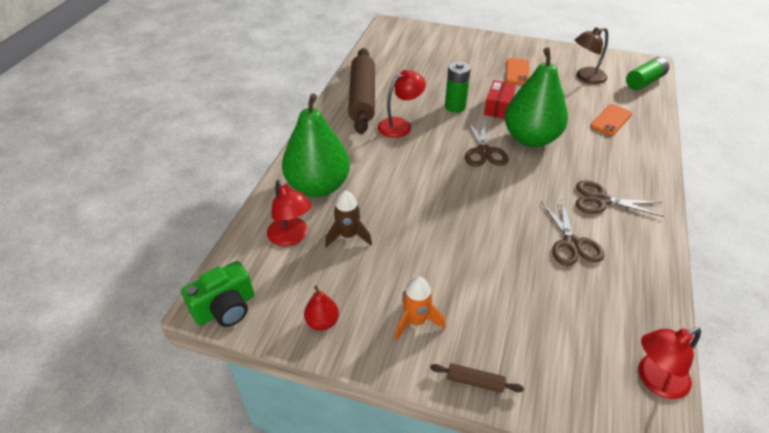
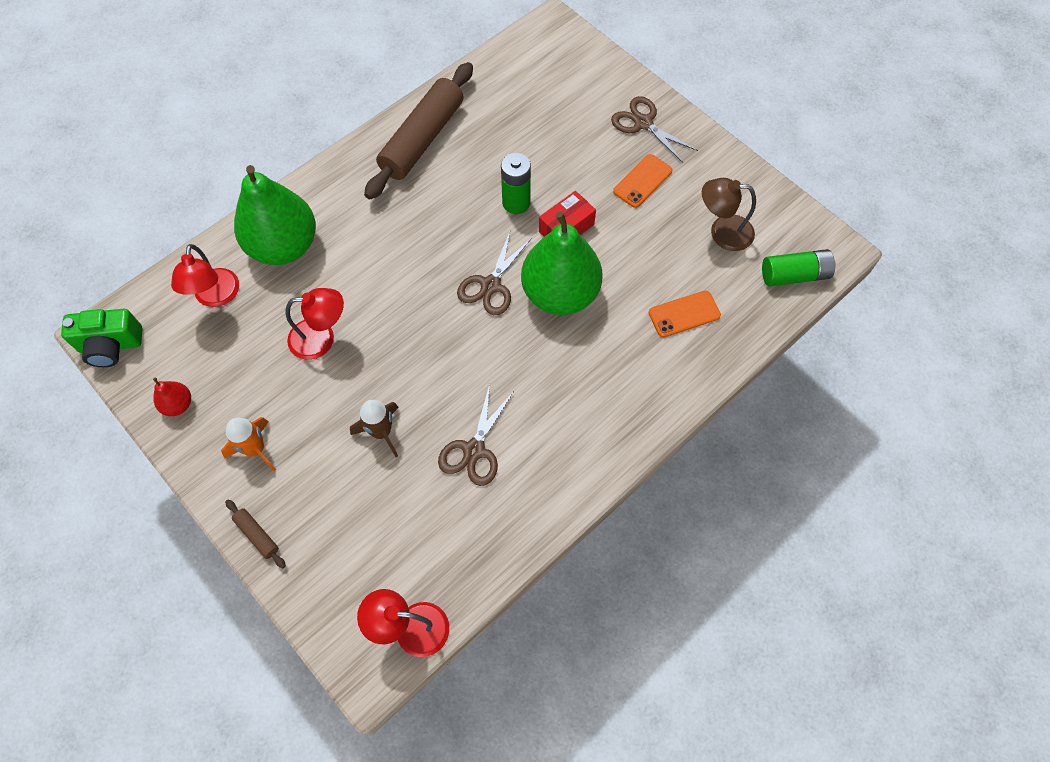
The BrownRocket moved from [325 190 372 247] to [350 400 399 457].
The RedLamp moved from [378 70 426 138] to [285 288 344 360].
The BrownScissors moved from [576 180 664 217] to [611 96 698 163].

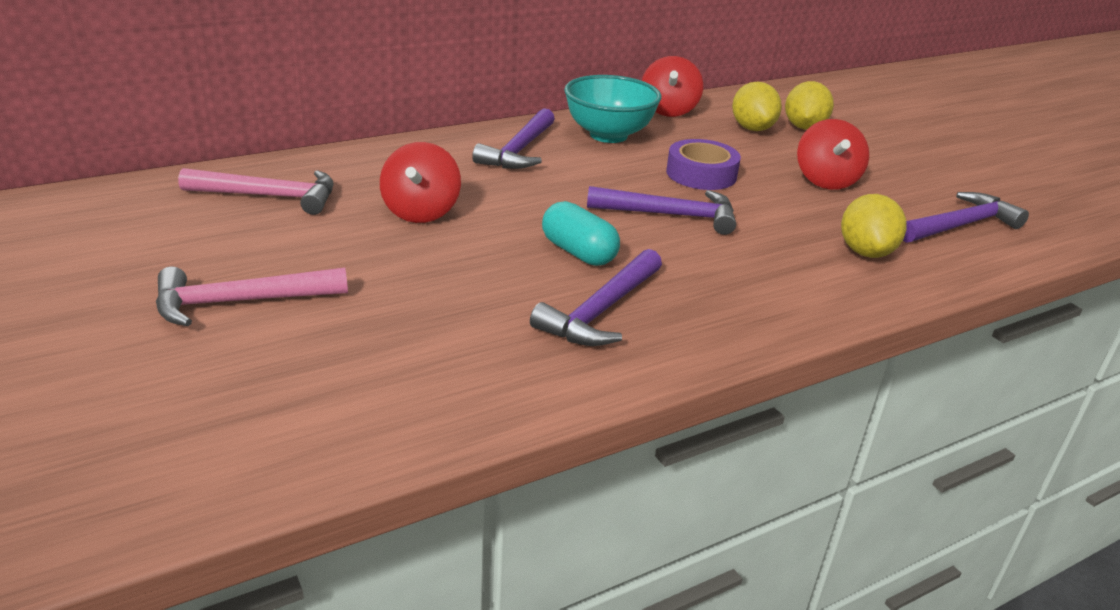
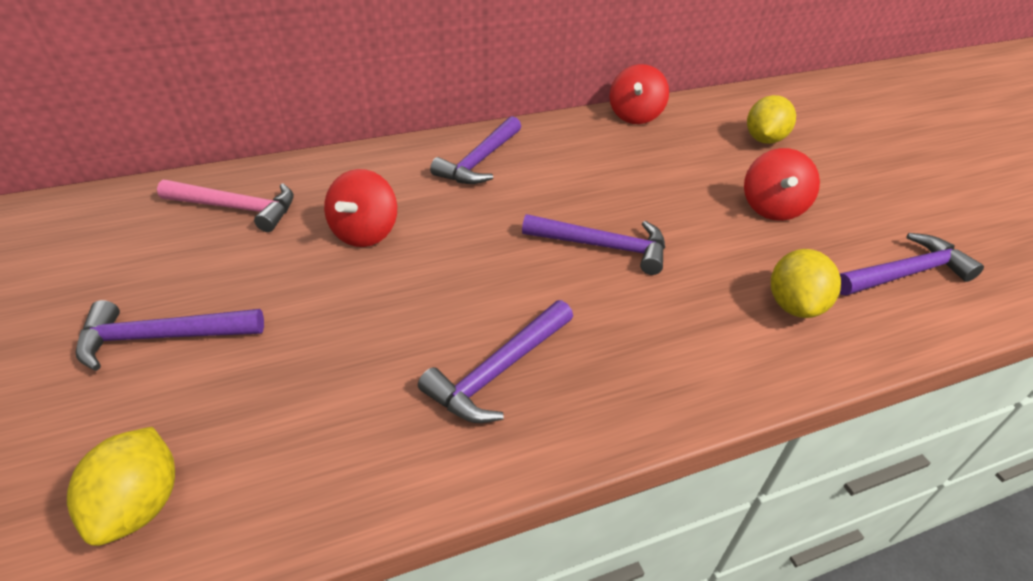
The TurquoiseCapsule at [542 201 620 266] disappeared.
The TurquoiseBowl at [564 75 662 143] disappeared.
The PurpleTape at [666 139 741 190] disappeared.
The YellowLemon moved from [732 82 782 131] to [67 427 175 546].
The PinkHammer at [156 267 348 326] became the PurpleHammer at [76 300 264 371].

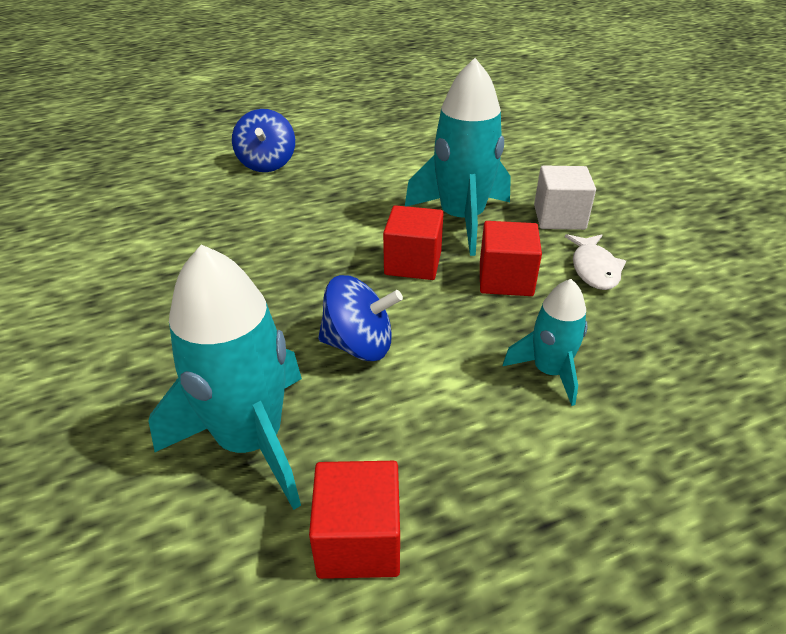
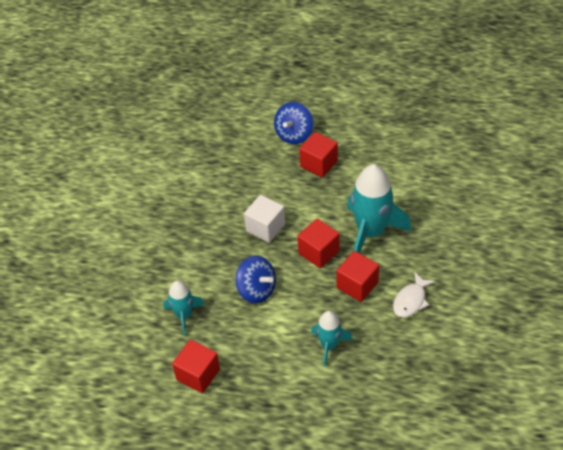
The RedCube at [299 132 338 178] appeared.
The WhiteCube moved from [534 166 596 230] to [244 195 285 243].
The TurquoiseRocket at [148 244 302 510] changed to 0.55 times the size.

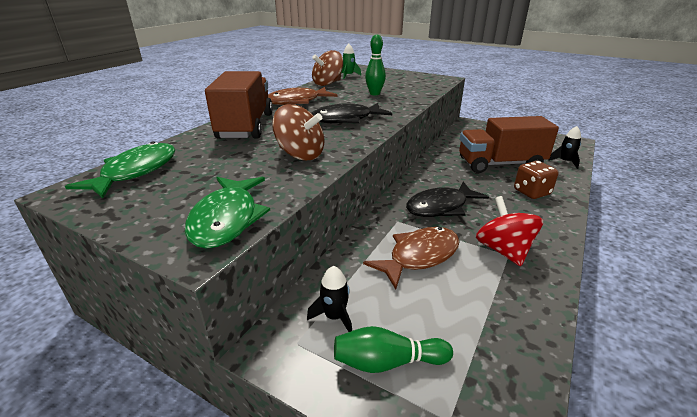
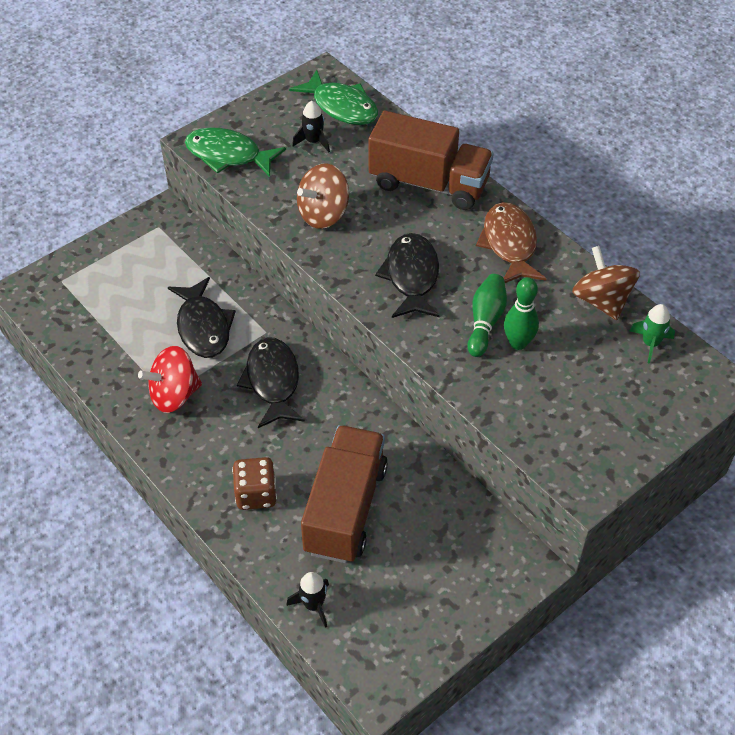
The BlackRocket moved from [307 266 352 332] to [292 101 330 152].
The GreenBowlingPin moved from [334 326 453 373] to [467 274 507 357].
The BrownFish at [363 227 460 289] became the BlackFish at [168 277 236 358].
The RedSpinningTop at [476 196 543 266] turned 150 degrees clockwise.

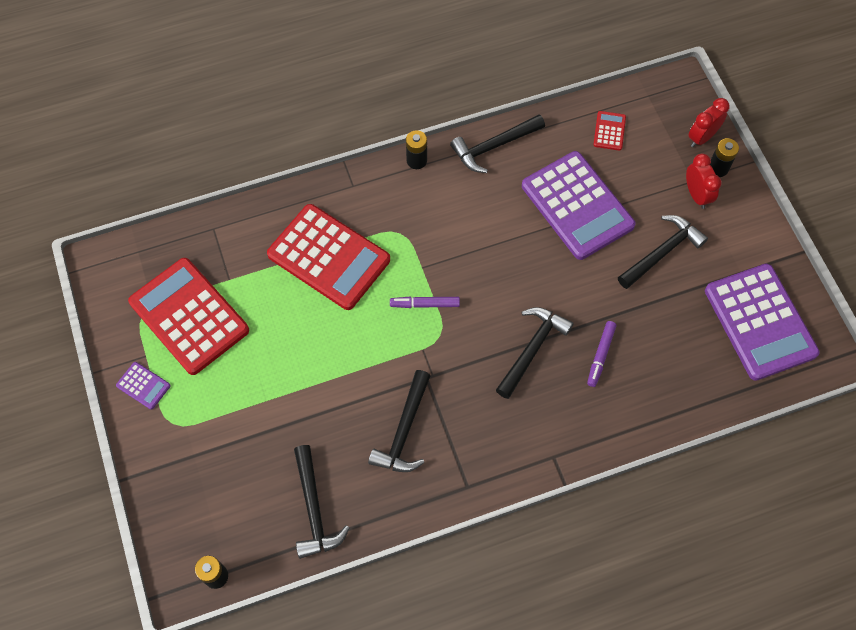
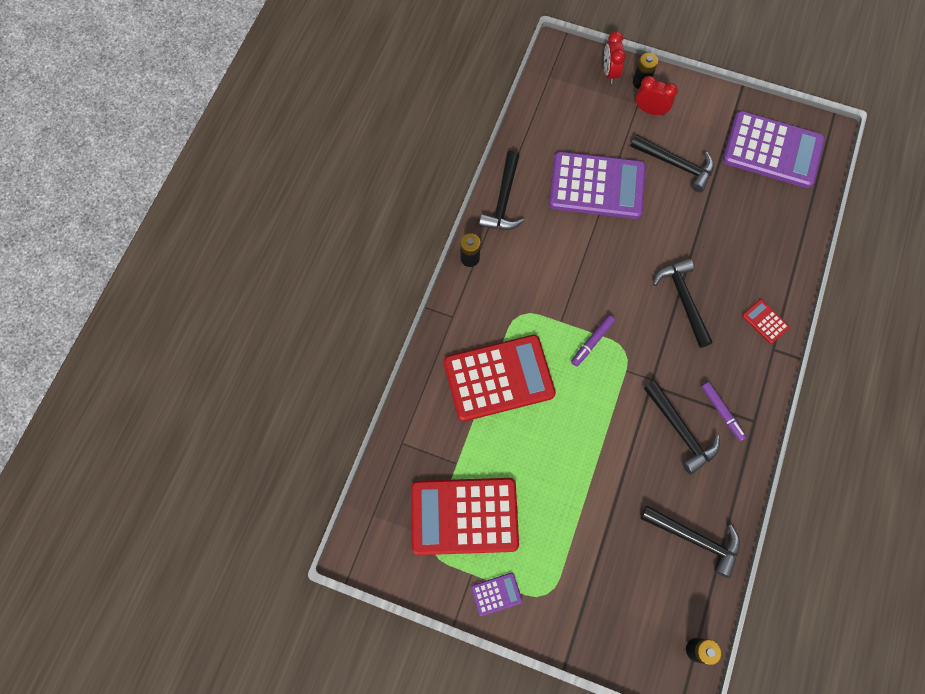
The PurpleMarker moved from [587 321 616 387] to [701 382 747 441].
The RedCalculator moved from [593 111 626 151] to [742 299 790 344].
The BlackHammer at [618 215 708 289] turned 120 degrees clockwise.

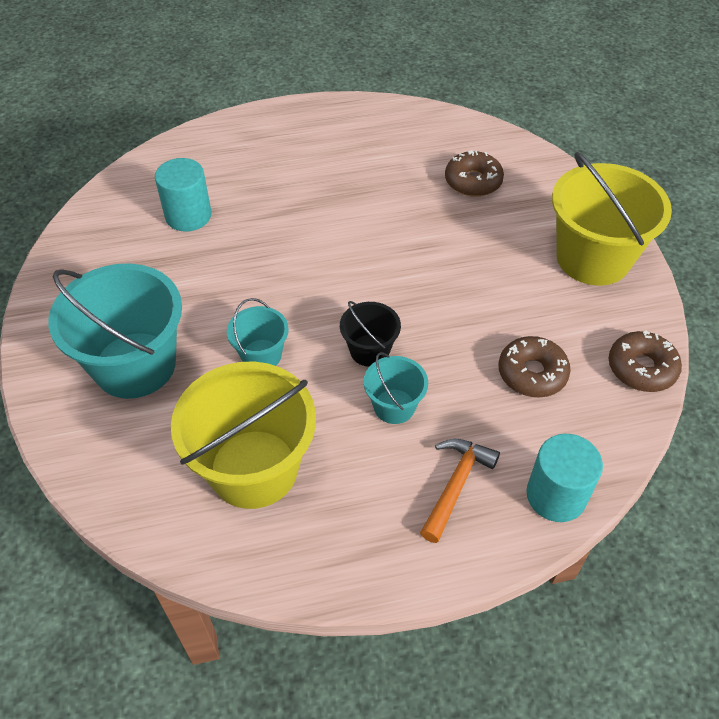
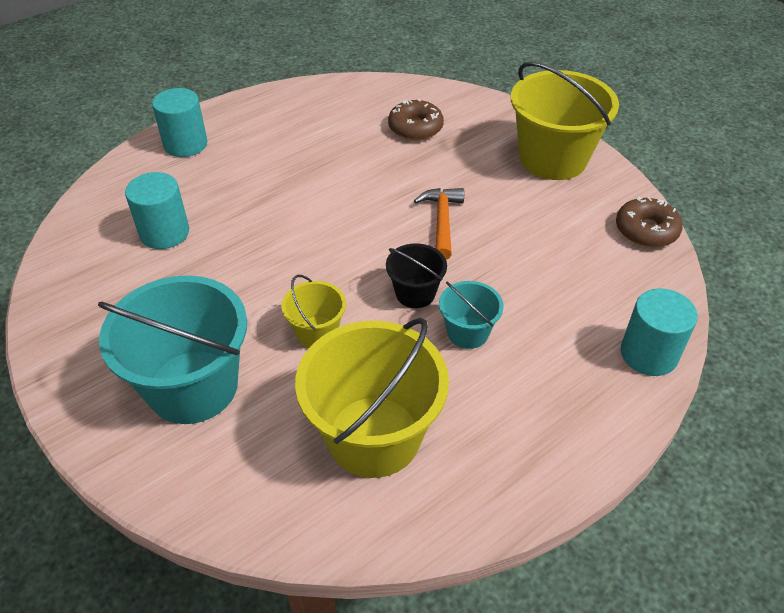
The BrownDonut at [499 336 571 397] disappeared.
The TurquoiseCylinder at [152 88 208 157] appeared.
The OrangeHammer moved from [420 439 500 543] to [414 188 464 260].
The TurquoiseBucket at [227 298 289 366] became the YellowBucket at [281 275 346 348].

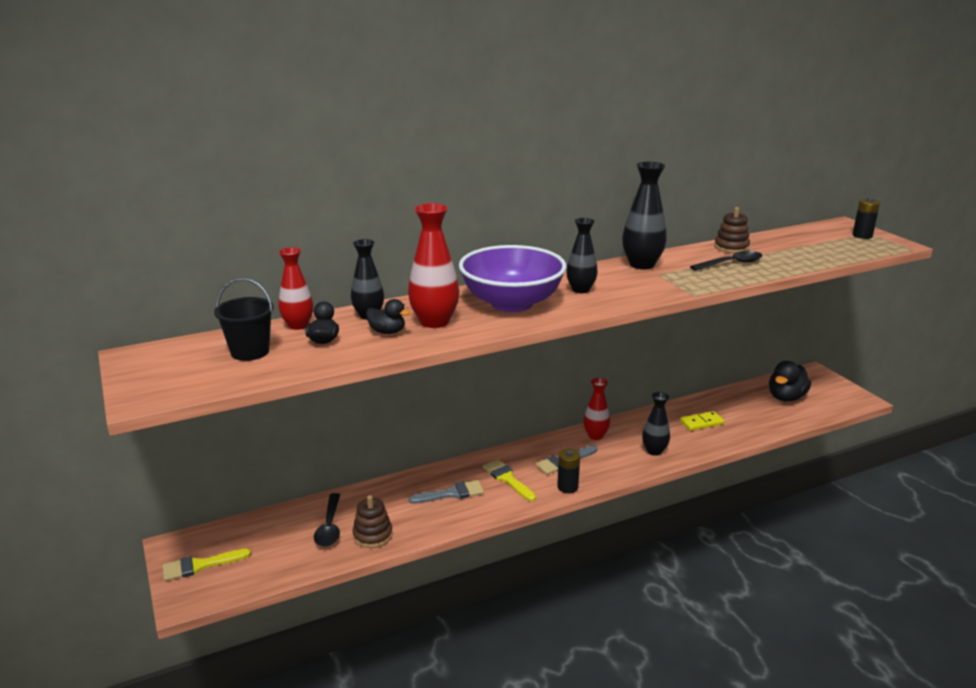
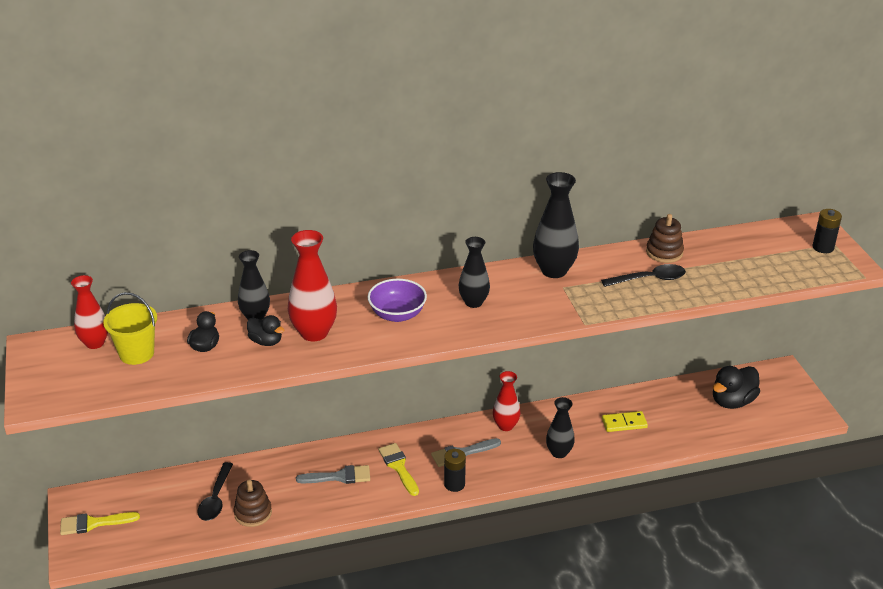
The RedVase moved from [279 247 313 330] to [71 275 108 349].
The BlackBucket at [214 278 274 361] became the YellowBucket at [103 292 157 365].
The PurpleBowl at [459 245 566 312] changed to 0.56 times the size.

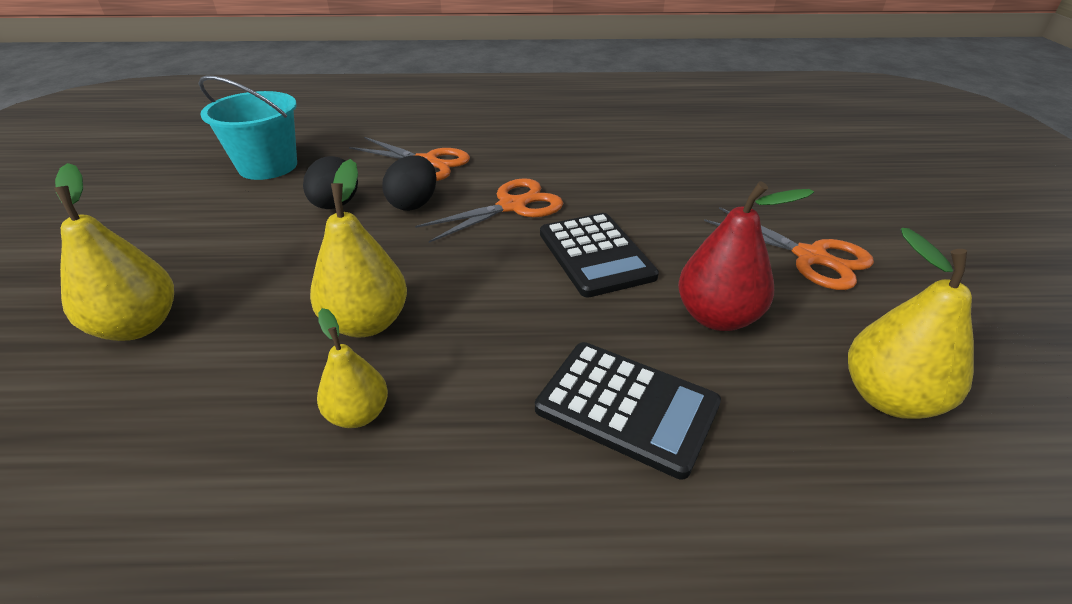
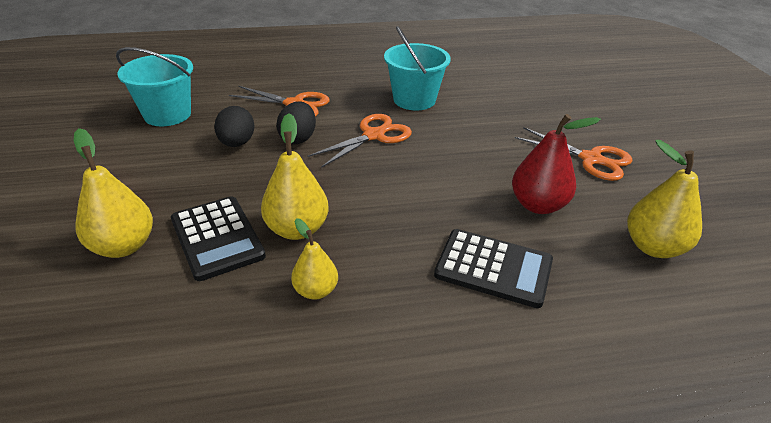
The TurquoiseBucket at [384 26 451 110] appeared.
The BlackCalculator moved from [540 213 659 297] to [171 196 266 281].

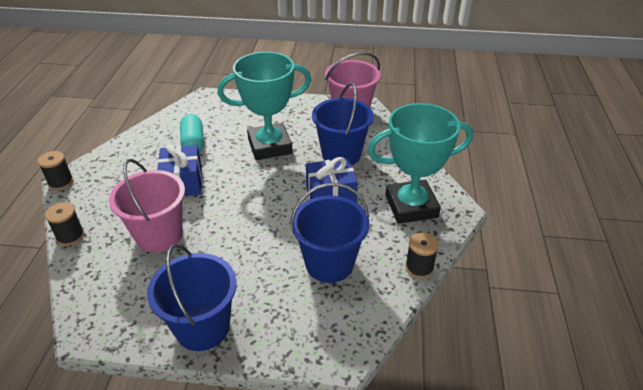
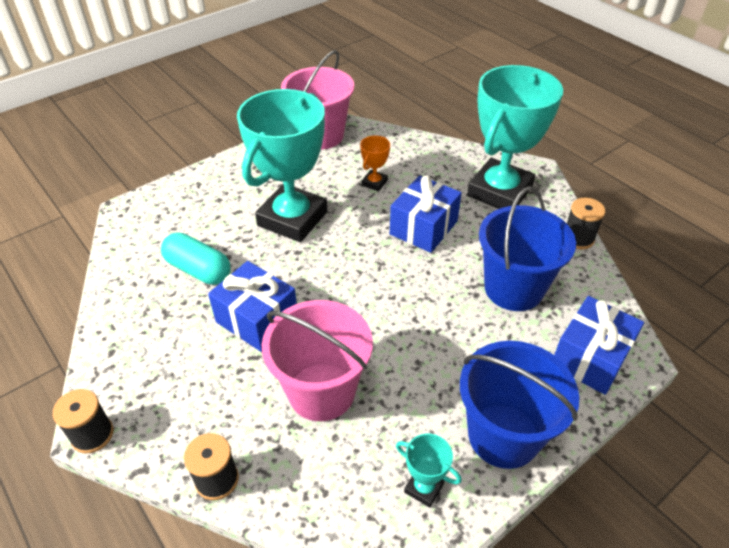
The TurquoiseTrophy at [396 434 462 507] appeared.
The BlueGift at [554 296 644 395] appeared.
The BlueBucket at [312 83 374 165] was replaced by the OrangeTrophy at [360 136 390 191].

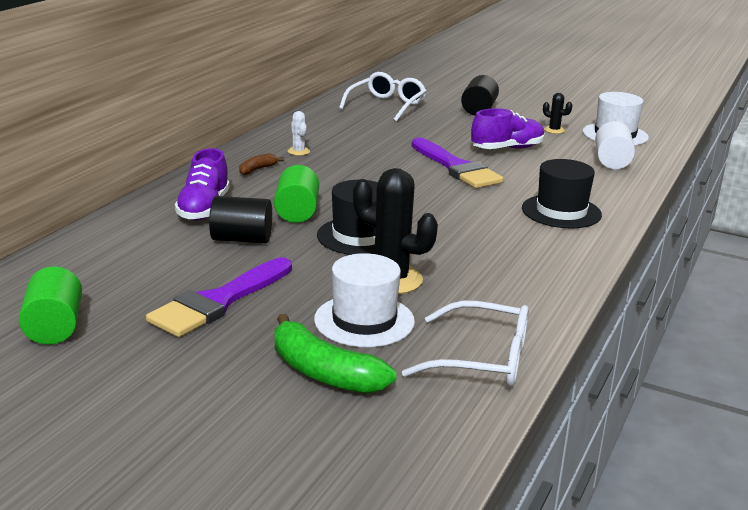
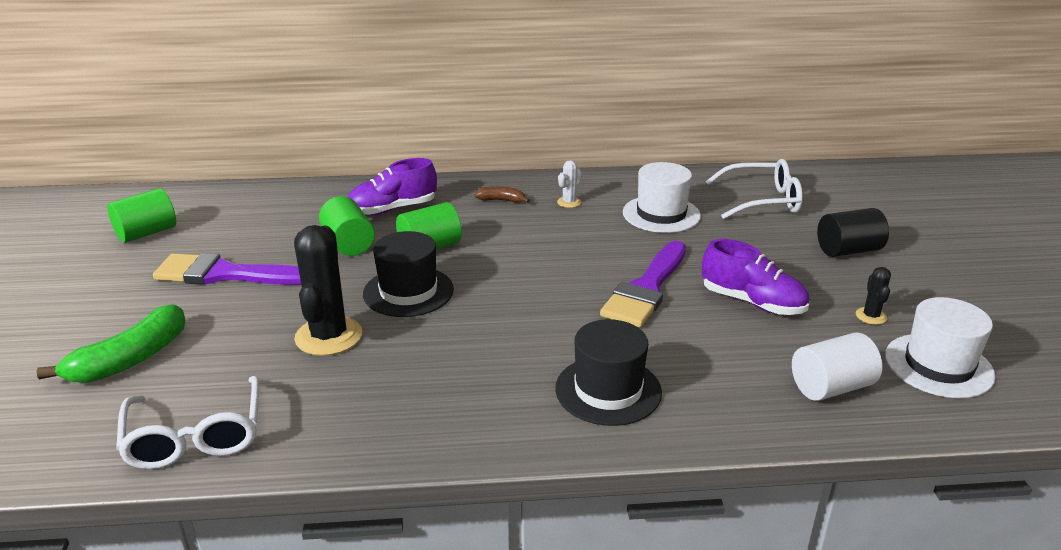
The WhiteHat moved from [314 253 415 347] to [623 162 701 233].
The BlackCylinder at [209 196 272 244] became the GreenCylinder at [319 196 375 256].
The GreenBanana at [275 314 396 394] turned 150 degrees counterclockwise.

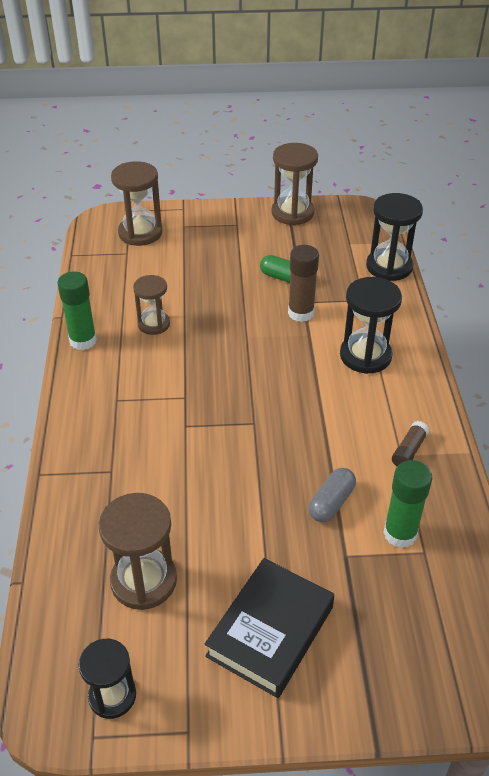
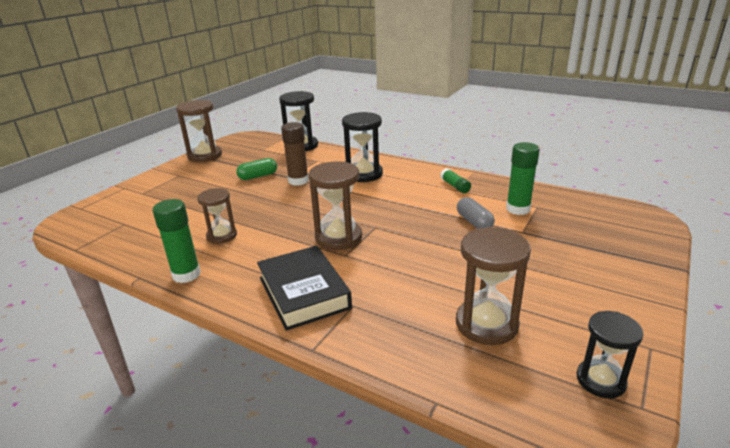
The BrownHourglass moved from [111 161 162 246] to [308 161 362 250].
The BlackBook moved from [205 558 334 698] to [257 246 352 331].
The BrownGlueStick at [392 421 429 466] became the GreenGlueStick at [440 168 471 193].

